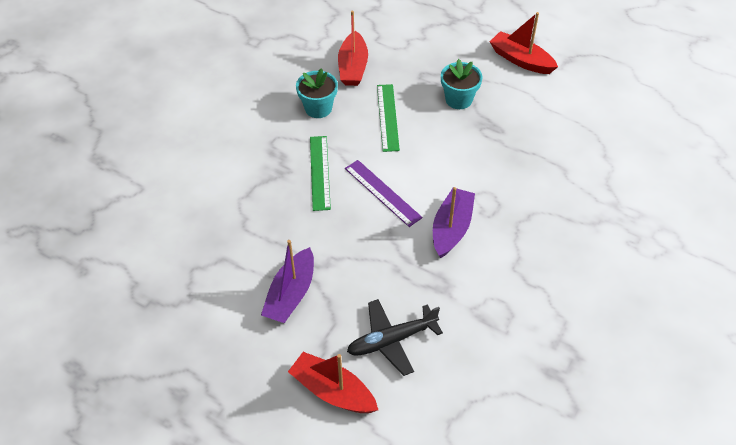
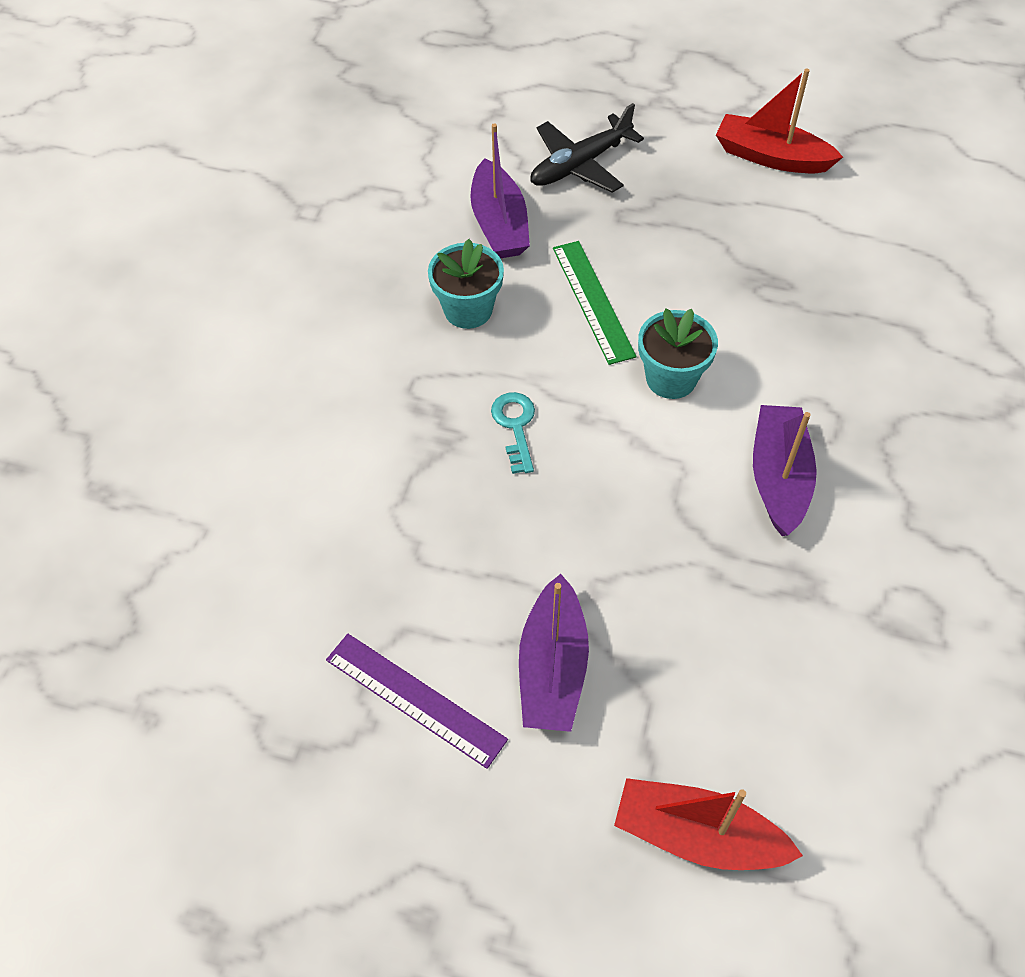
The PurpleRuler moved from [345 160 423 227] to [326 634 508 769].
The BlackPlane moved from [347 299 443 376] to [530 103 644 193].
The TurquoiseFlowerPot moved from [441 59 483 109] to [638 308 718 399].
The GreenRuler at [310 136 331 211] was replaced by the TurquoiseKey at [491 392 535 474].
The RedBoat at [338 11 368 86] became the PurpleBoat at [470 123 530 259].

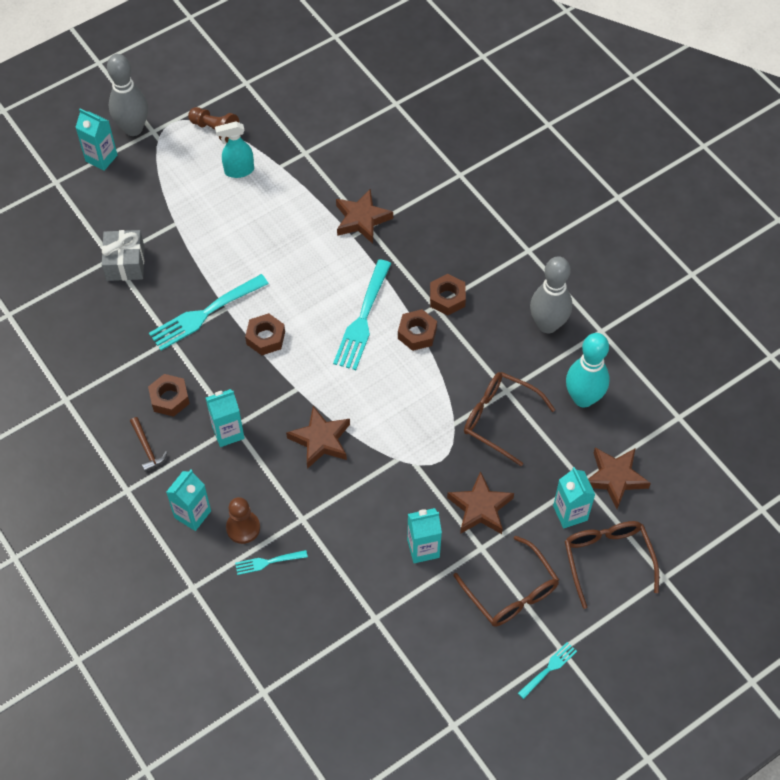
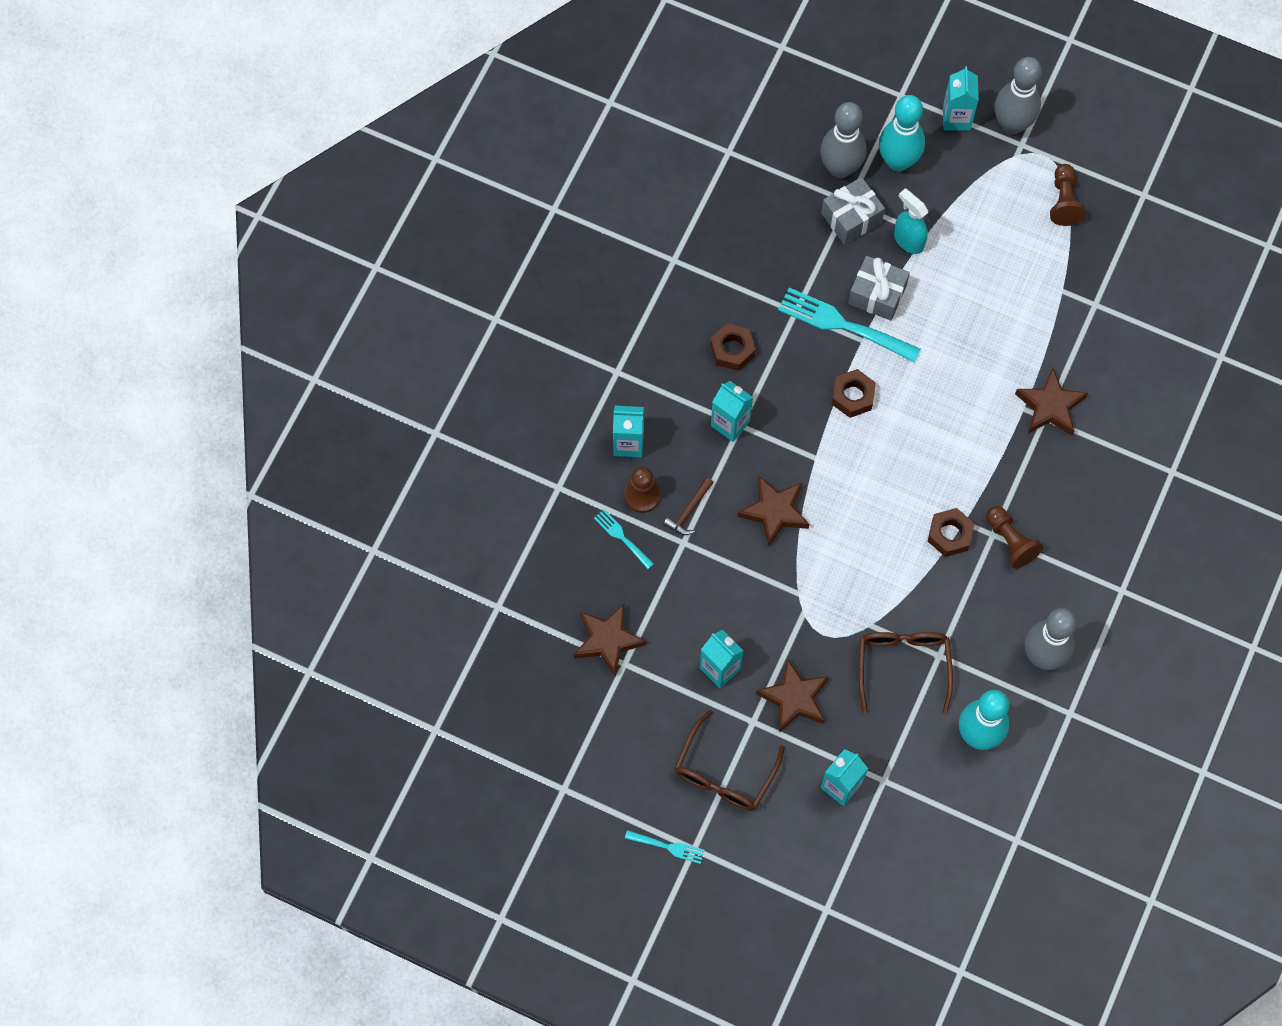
The TurquoiseFork at [333 259 391 370] disappeared.
The BrownGlasses at [565 521 659 609] disappeared.
The GreyBowlingPin at [820 102 866 178] appeared.
The GreyGift at [848 256 910 321] appeared.
The TurquoiseBowlingPin at [879 95 925 171] appeared.
The BrownHammer moved from [130 417 167 472] to [663 477 714 535].
The TurquoiseSprayBottle moved from [215 121 254 178] to [894 188 928 254].
The BrownStar moved from [588 447 651 509] to [574 604 646 676].
The BrownNut at [430 274 466 315] was replaced by the BrownPawn at [986 506 1043 569].

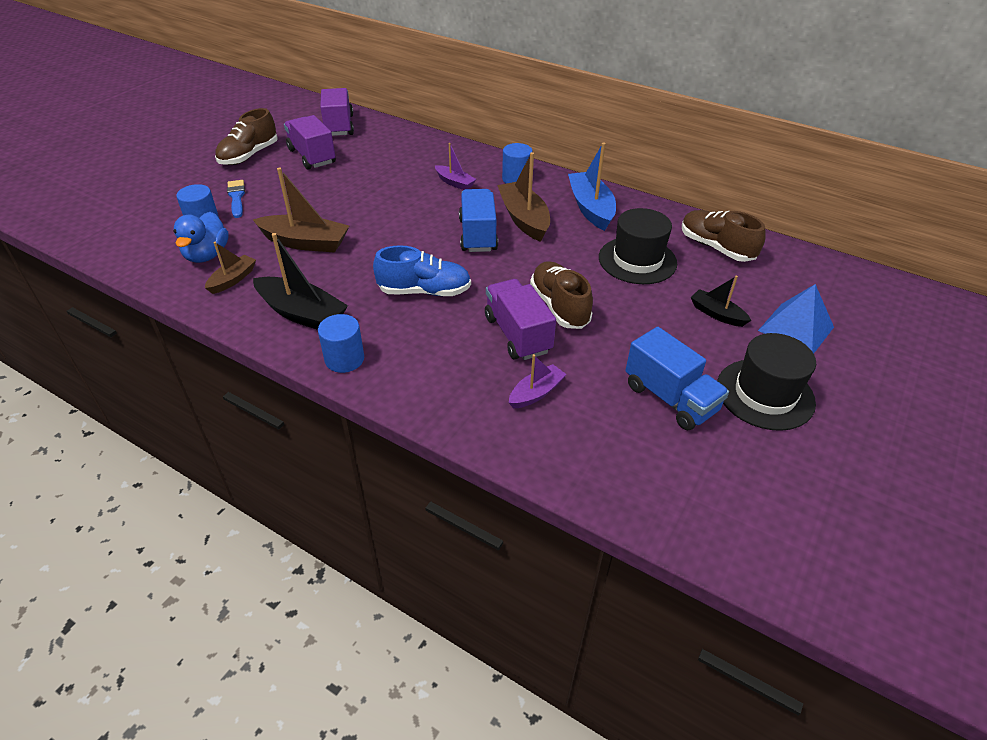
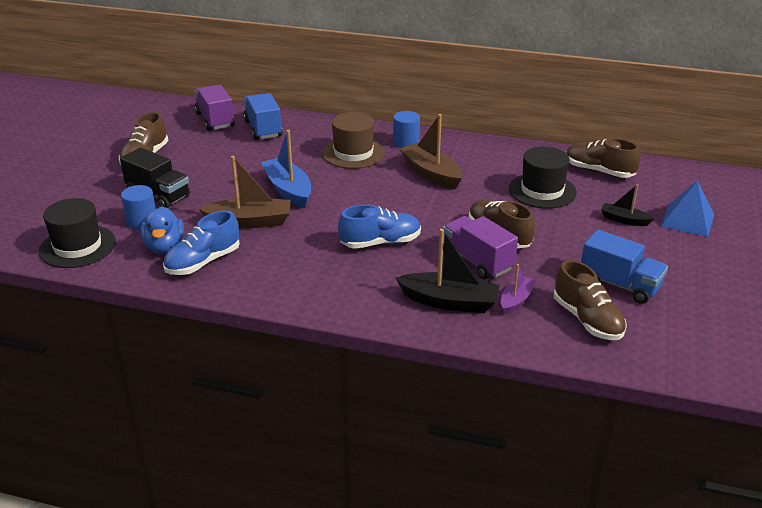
The PurpleTruck at [284 115 336 170] disappeared.
The BlueCylinder at [318 314 364 373] disappeared.
The BrownShoe at [554 260 627 340] appeared.
The BlackBoat moved from [253 233 348 330] to [396 229 500 313].
The BlueTruck moved from [459 189 498 252] to [243 93 283 140].
The BlueBoat moved from [568 142 616 231] to [261 130 311 208].
The BlackHat moved from [717 333 816 431] to [39 198 116 268].
The BrownBoat at [205 242 256 294] was replaced by the BlueShoe at [163 210 240 275].
The BlueBrush at [227 180 245 218] was replaced by the BlackTruck at [120 148 190 208].
The PurpleBoat at [435 143 476 190] was replaced by the BrownHat at [322 112 385 169].

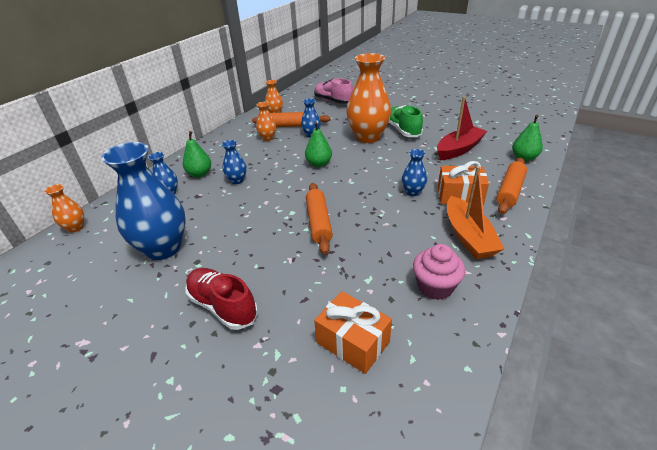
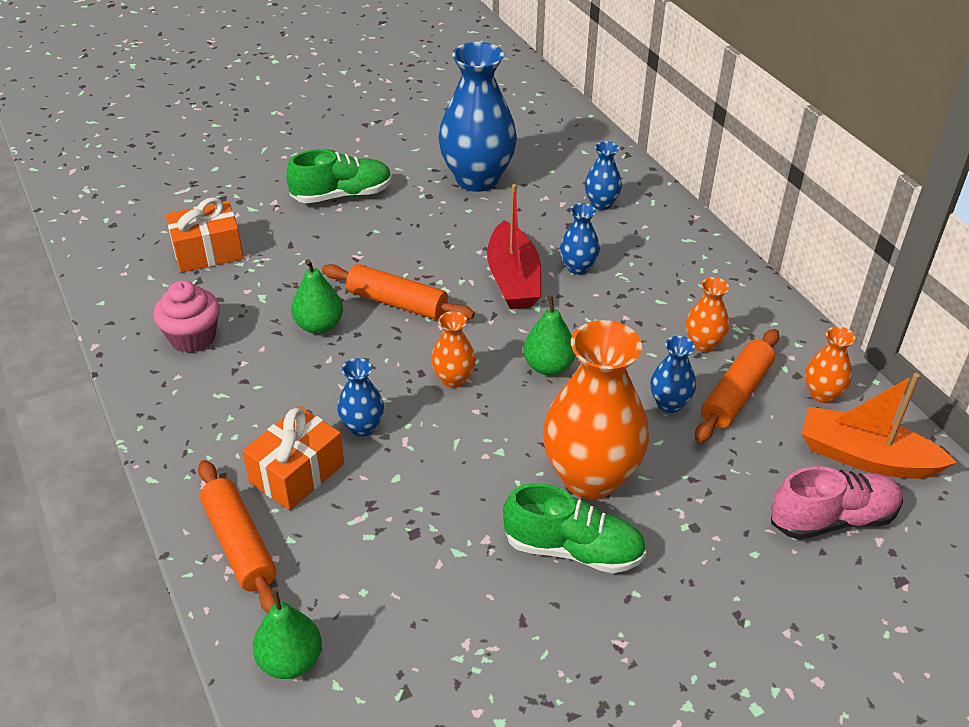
The OrangeVase moved from [44 184 84 233] to [431 311 476 388].
The GreenPear moved from [183 131 211 177] to [291 259 343 334].
The RedBoat moved from [437 97 487 160] to [487 184 541 309].
The OrangeBoat moved from [447 166 504 259] to [802 373 957 479].
The RedShoe at [185 268 258 330] became the GreenShoe at [286 149 392 204].

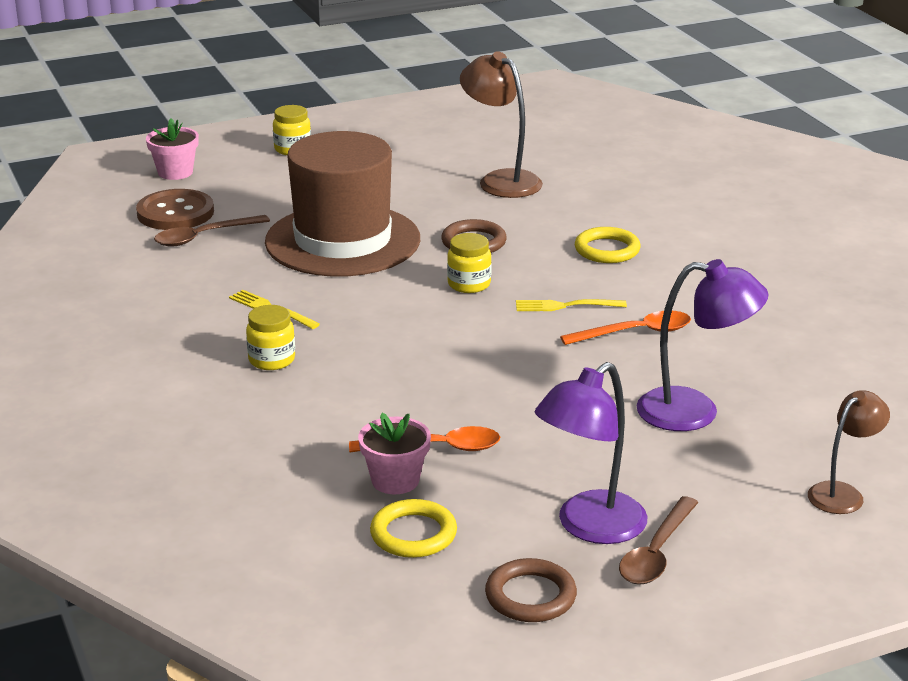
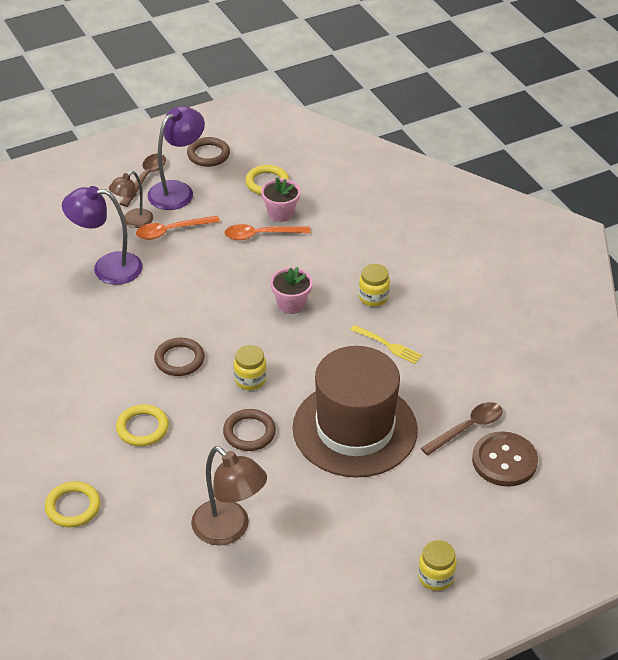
The YellowRing at [45 481 100 527] appeared.
The PinkFlowerPot moved from [146 118 199 180] to [270 267 313 314].
The OrangeSpoon moved from [560 311 691 345] to [136 216 220 240].
The BrownLamp moved from [808 390 890 514] to [109 171 153 228].
The YellowFork at [516 299 627 311] was replaced by the BrownRing at [154 338 205 376].

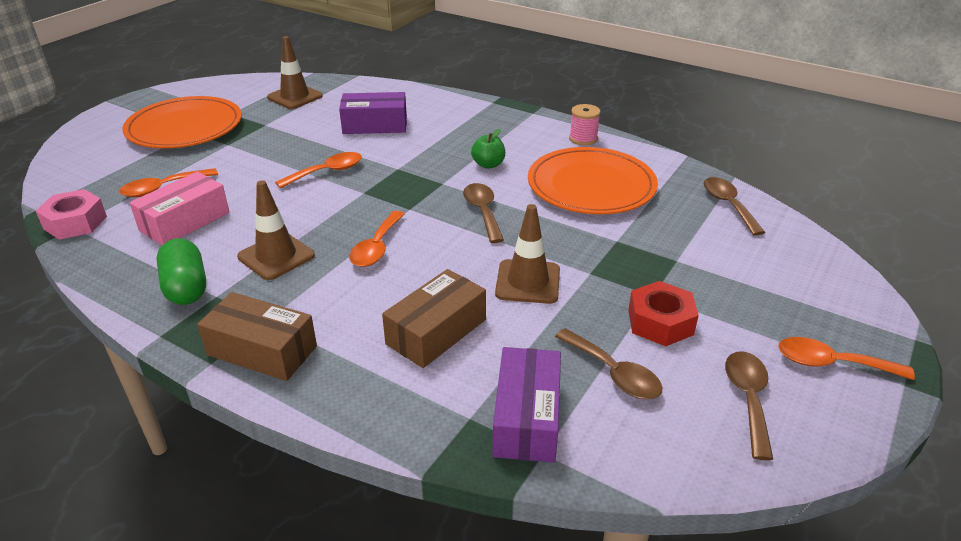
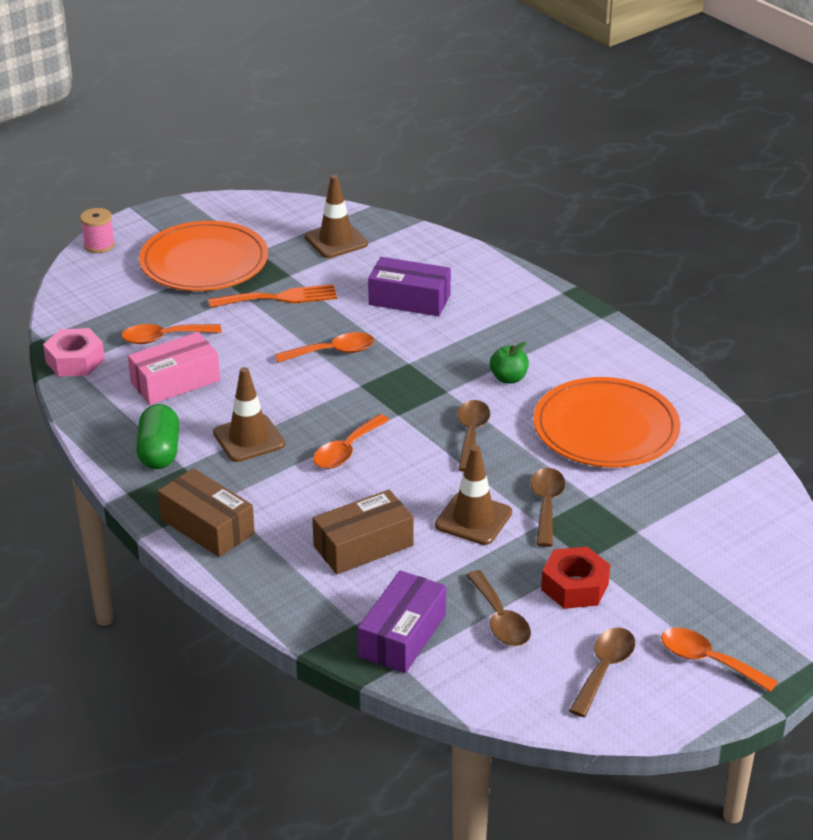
The OrangeFork at [209 284 337 308] appeared.
The PinkSpool moved from [569 104 601 145] to [80 208 115 253].
The BrownSpoon moved from [703 177 765 236] to [531 468 565 547].

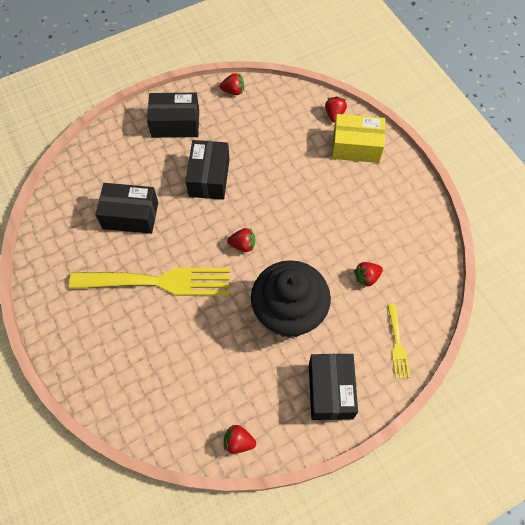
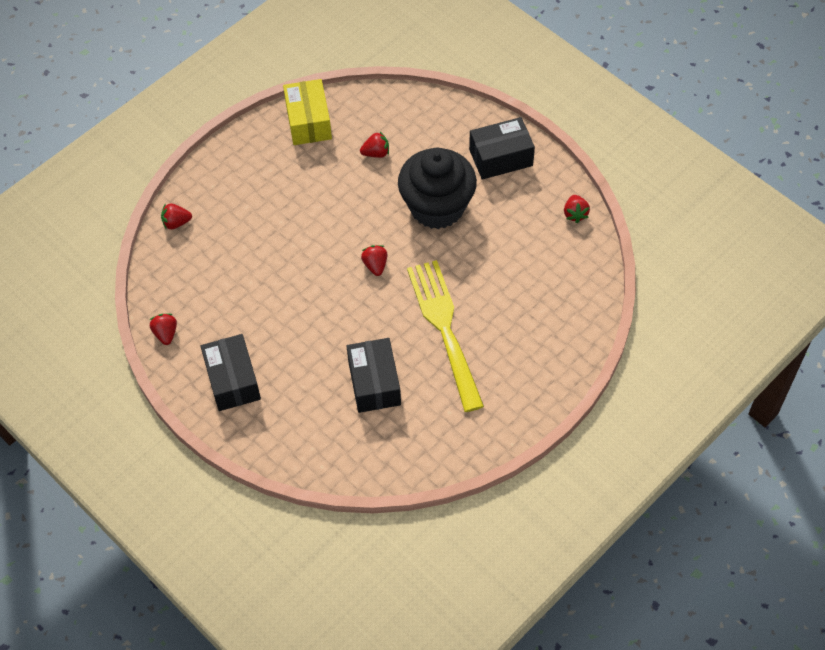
The BlackBox at [186 140 230 200] disappeared.
The YellowFork at [388 304 410 379] disappeared.
The YellowBox moved from [332 114 385 163] to [283 79 332 145].
The RedStrawberry at [354 262 383 287] turned 60 degrees counterclockwise.

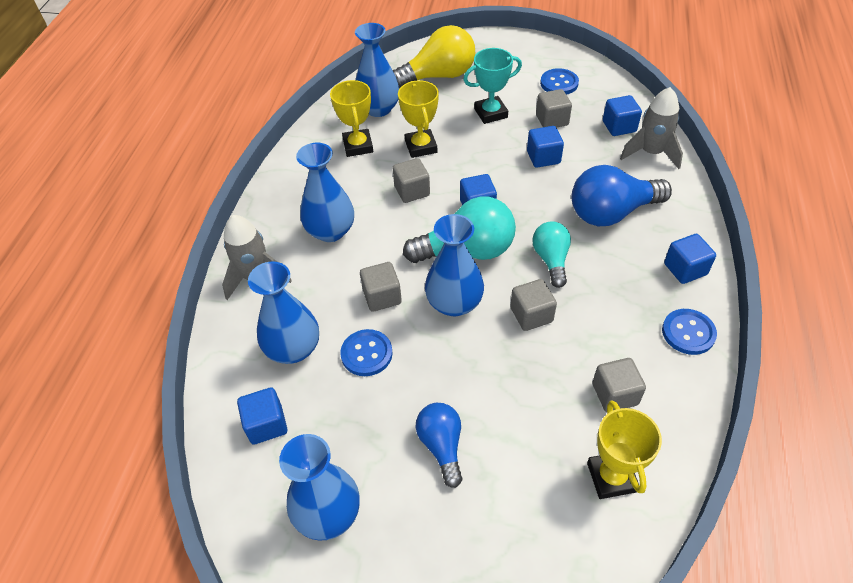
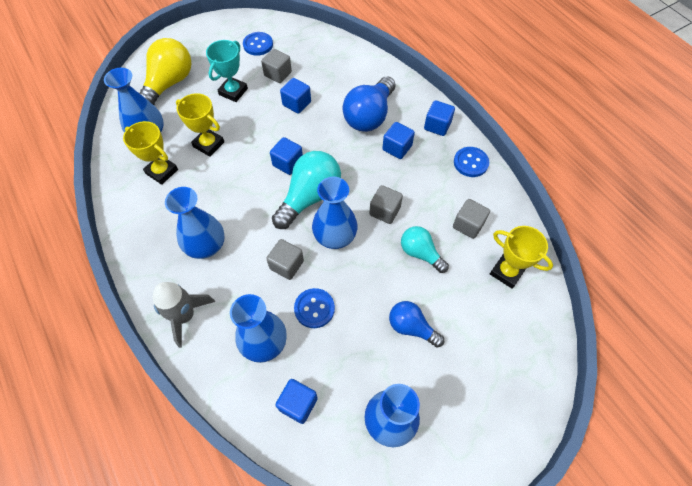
The GreyCube at [393 158 430 203] disappeared.
The GreyRocket at [620 87 683 169] disappeared.
The TurquoiseLightBulb moved from [532 221 571 288] to [401 226 449 273].
The BlueCube moved from [603 95 642 136] to [382 122 415 159].

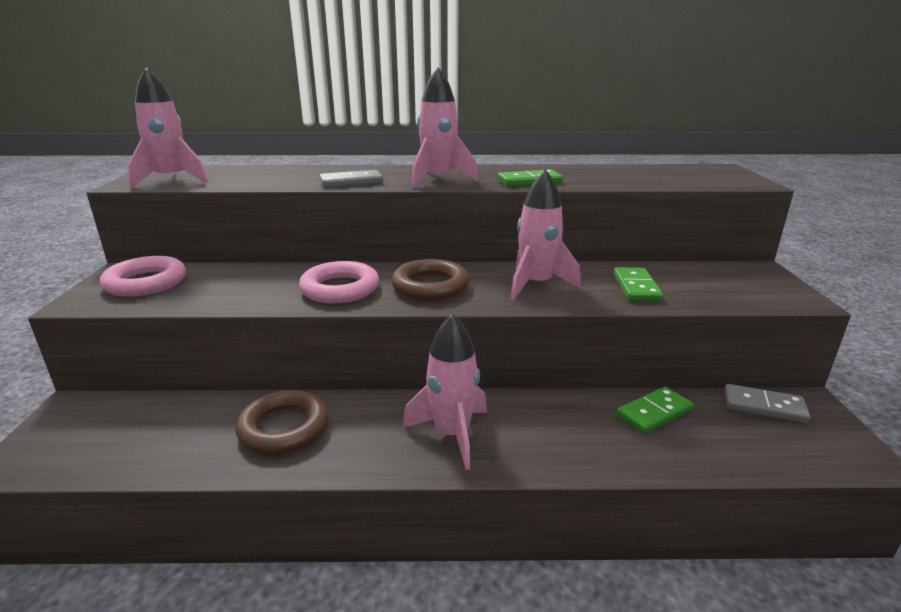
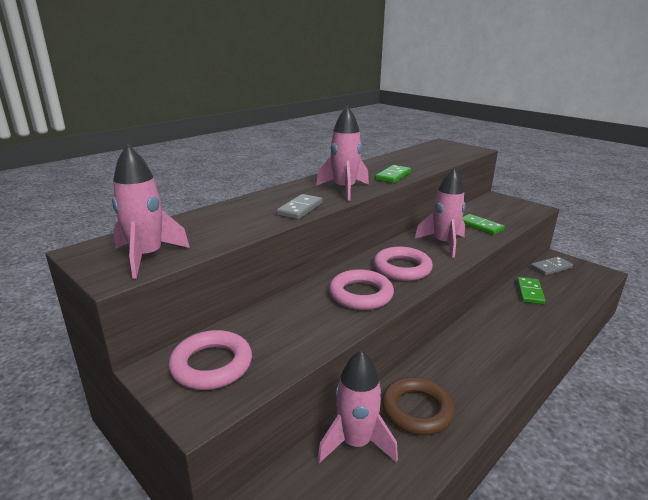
The PinkRocket moved from [403 314 487 470] to [317 350 398 463].
The BrownRing at [391 259 470 301] became the PinkRing at [374 247 433 281].

